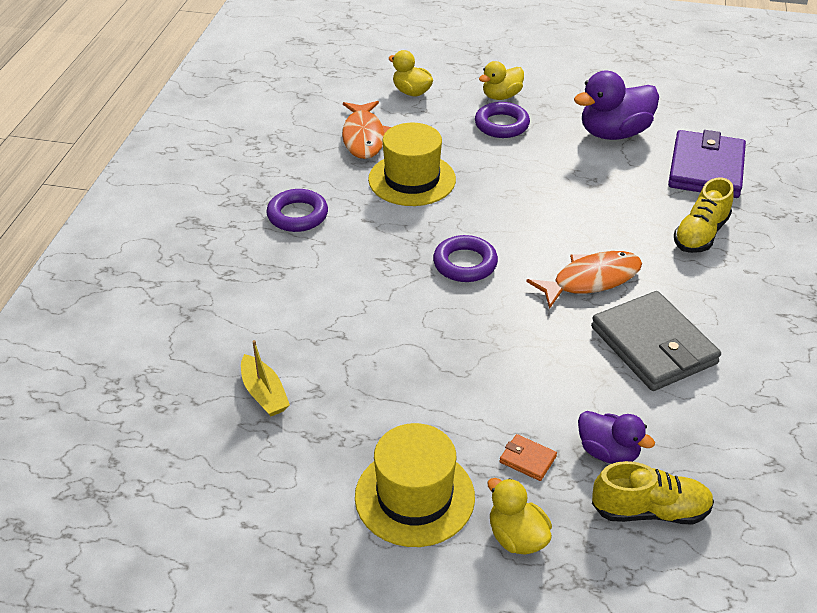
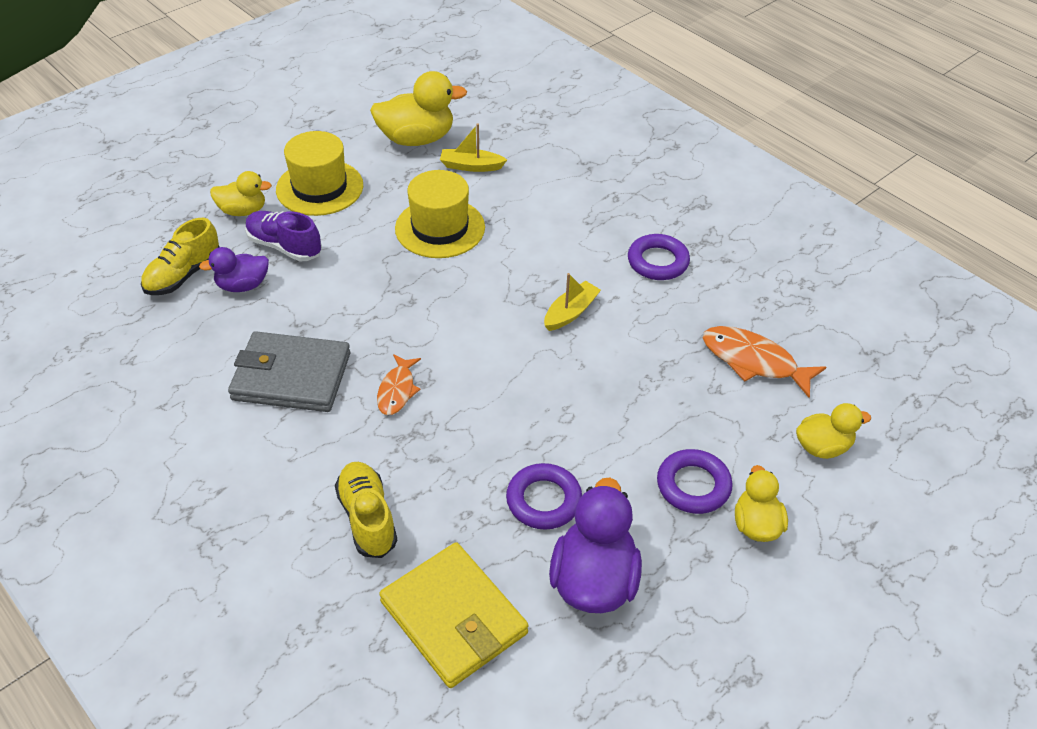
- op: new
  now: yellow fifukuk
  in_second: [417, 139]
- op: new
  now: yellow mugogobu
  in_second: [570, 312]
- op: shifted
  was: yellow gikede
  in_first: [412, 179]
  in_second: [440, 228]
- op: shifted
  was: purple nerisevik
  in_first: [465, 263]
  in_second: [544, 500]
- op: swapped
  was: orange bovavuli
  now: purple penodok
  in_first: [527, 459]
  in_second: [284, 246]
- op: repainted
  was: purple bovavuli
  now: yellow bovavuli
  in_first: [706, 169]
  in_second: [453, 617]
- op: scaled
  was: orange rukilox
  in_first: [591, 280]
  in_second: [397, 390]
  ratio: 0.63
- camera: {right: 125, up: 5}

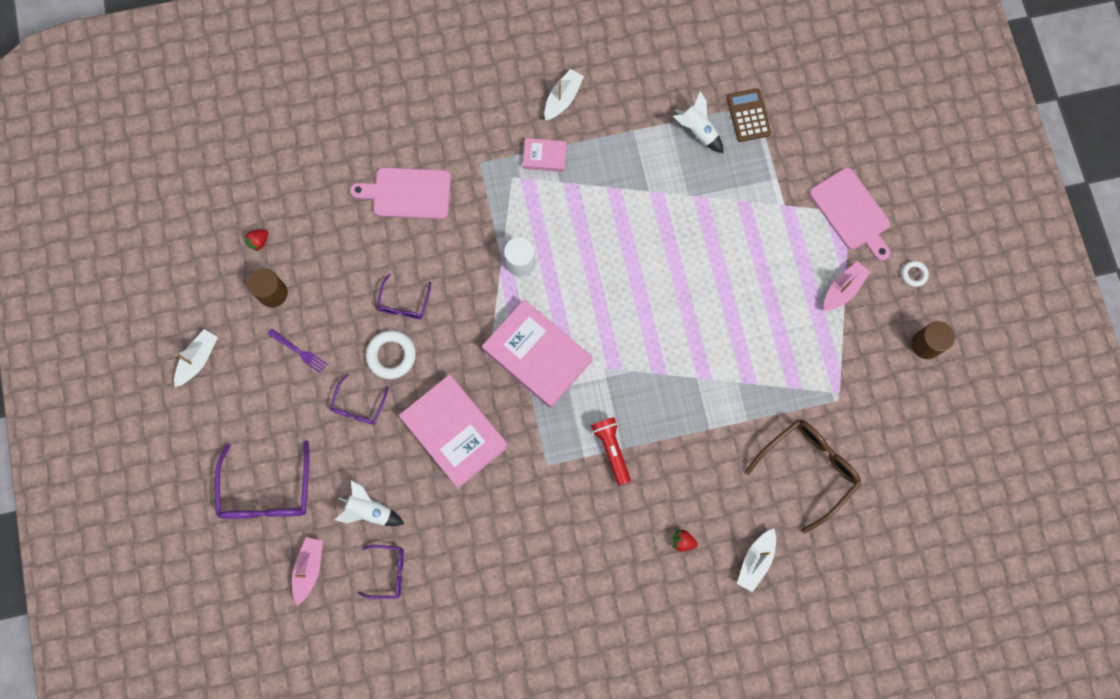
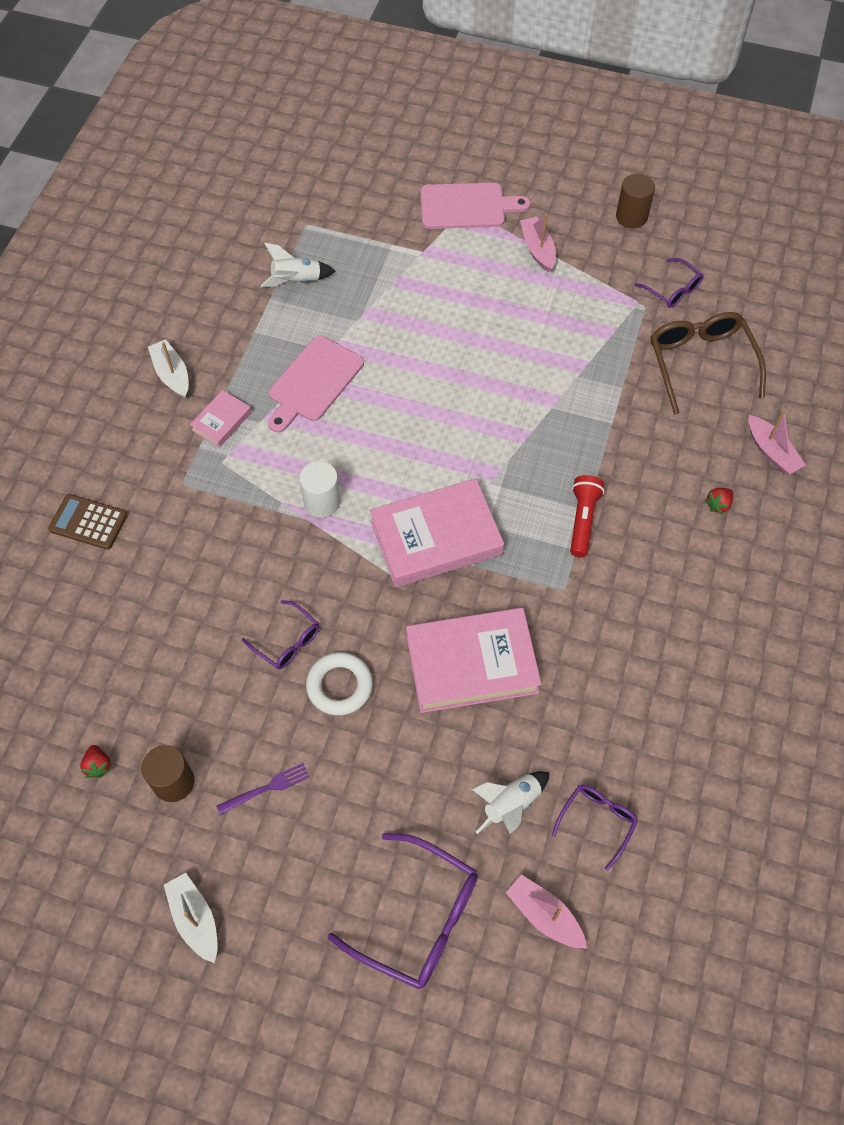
- op: gone
  was: white nerisevik
  in_first: [914, 274]
- op: shifted
  was: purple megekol
  in_first: [358, 406]
  in_second: [672, 290]
- op: shifted
  was: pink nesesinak
  in_first: [408, 193]
  in_second: [313, 382]
- op: shifted
  was: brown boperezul
  in_first: [748, 115]
  in_second: [88, 522]
- op: repainted
  was: white mugogobu
  now: pink mugogobu
  in_first: [755, 560]
  in_second: [771, 451]
- op: rotated
  was: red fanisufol
  in_first: [611, 449]
  in_second: [583, 520]
  clockwise: 90
- camera: {right: -60, up: -15}

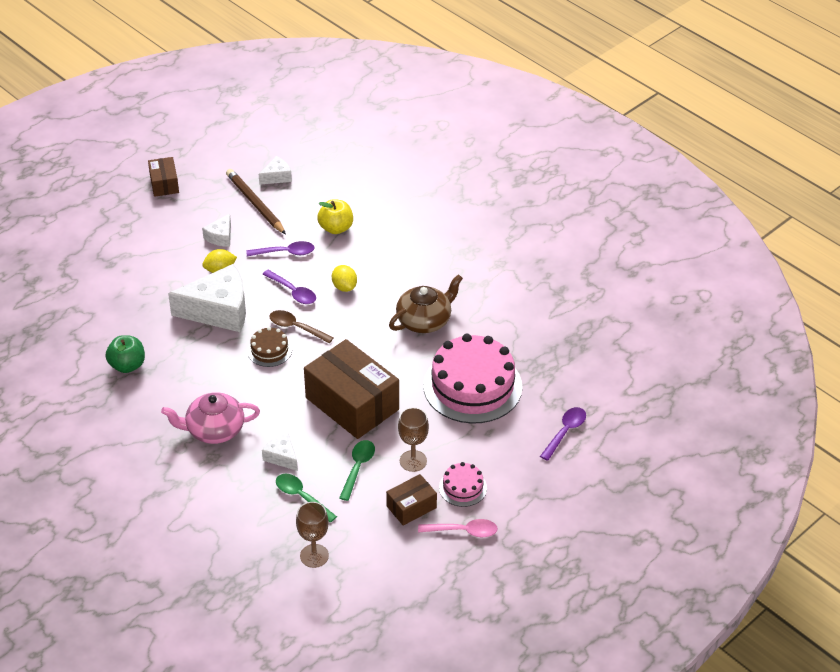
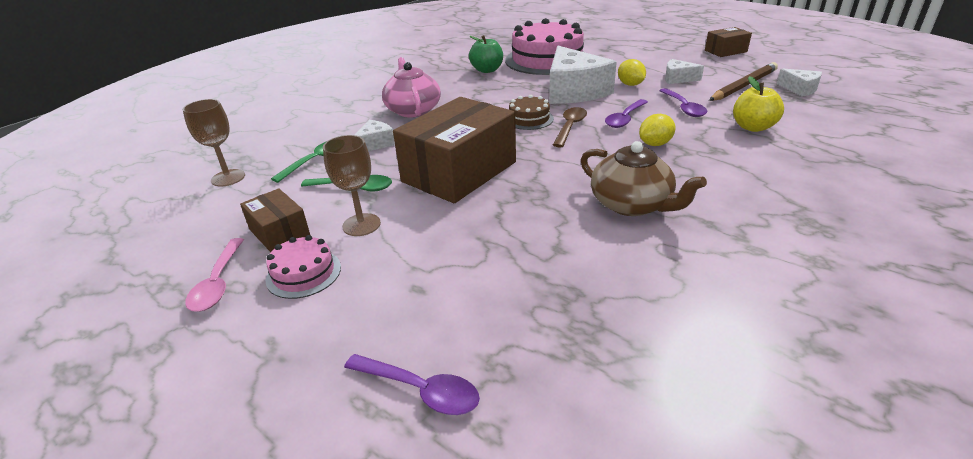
- op: shifted
  was: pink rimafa
  in_first: [472, 386]
  in_second: [547, 60]
- camera: {right: 85, up: -10}

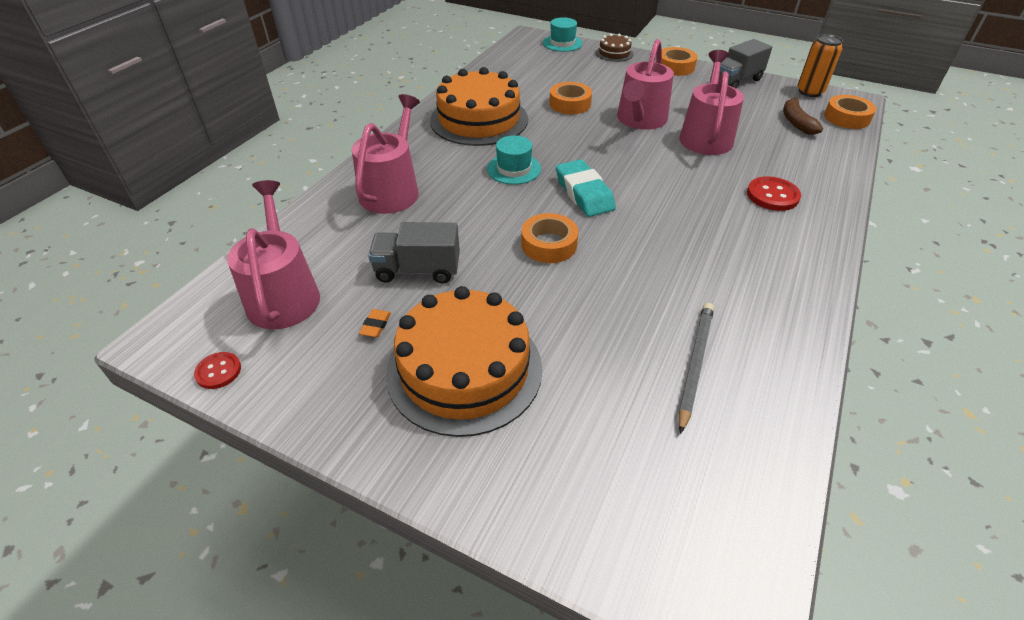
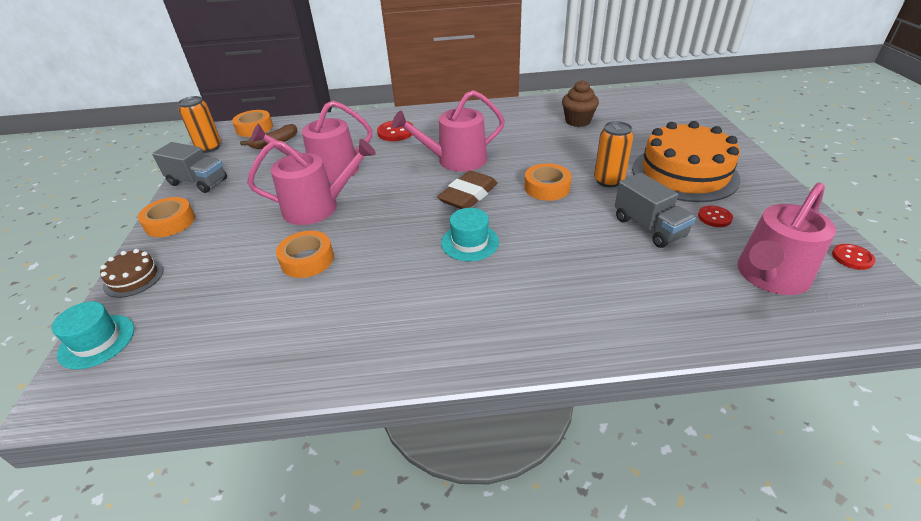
- op: gone
  was: orange rimafa
  in_first: [479, 120]
- op: new
  now: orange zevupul
  in_second: [608, 180]
- op: shifted
  was: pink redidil
  in_first: [392, 190]
  in_second: [456, 160]
- op: swapped
  was: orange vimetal
  now: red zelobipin
  in_first: [375, 325]
  in_second: [714, 217]
- op: swapped
  was: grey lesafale
  now: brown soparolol
  in_first: [694, 364]
  in_second: [577, 121]
- op: repainted
  was: turquoise vimetal
  now: brown vimetal
  in_first: [584, 193]
  in_second: [468, 195]
- camera: {right: -120, up: -5}

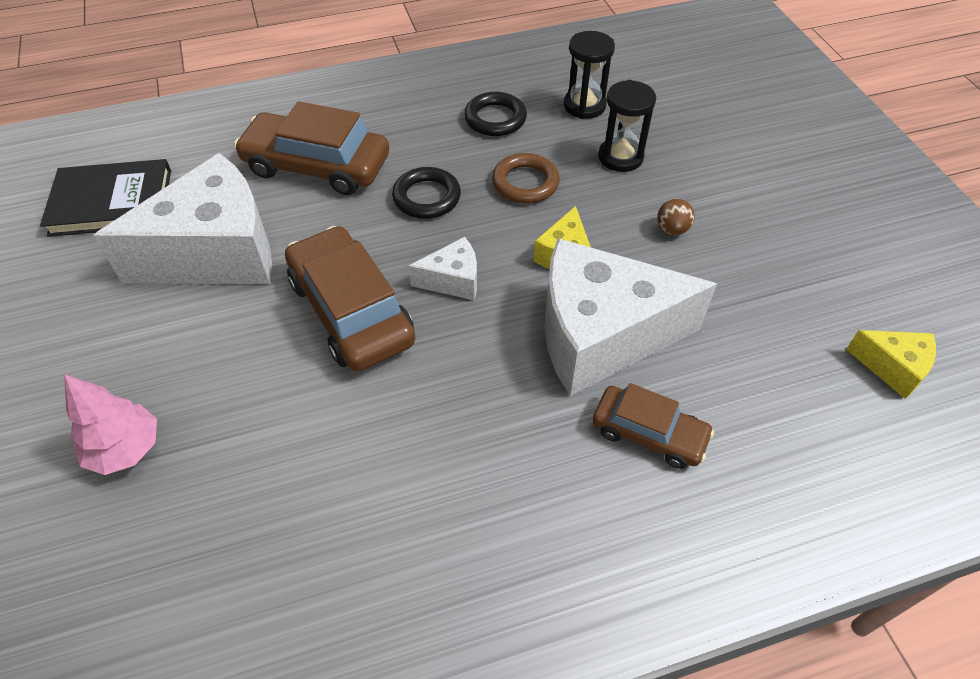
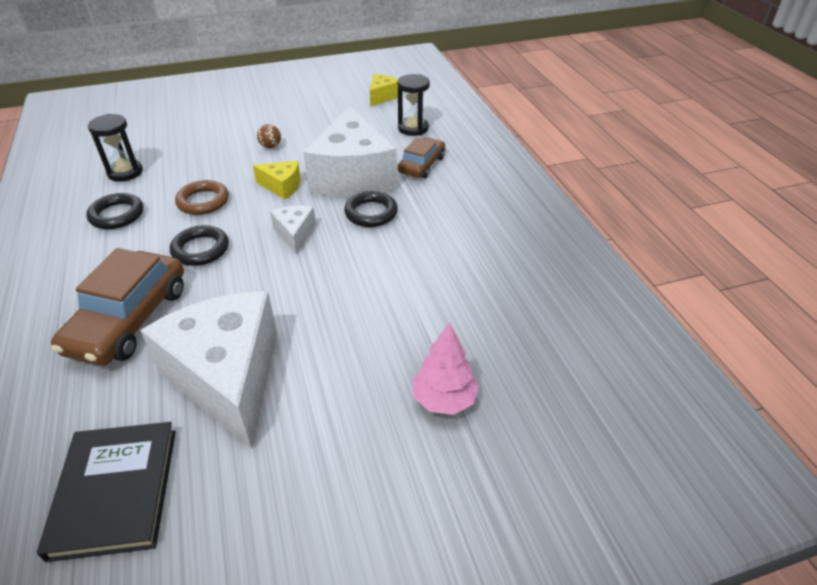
- op: gone
  was: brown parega
  in_first: [351, 311]
- op: new
  now: black nerisevik
  in_second: [371, 213]
- op: shifted
  was: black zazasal
  in_first: [620, 157]
  in_second: [413, 128]
- camera: {right: -90, up: -10}

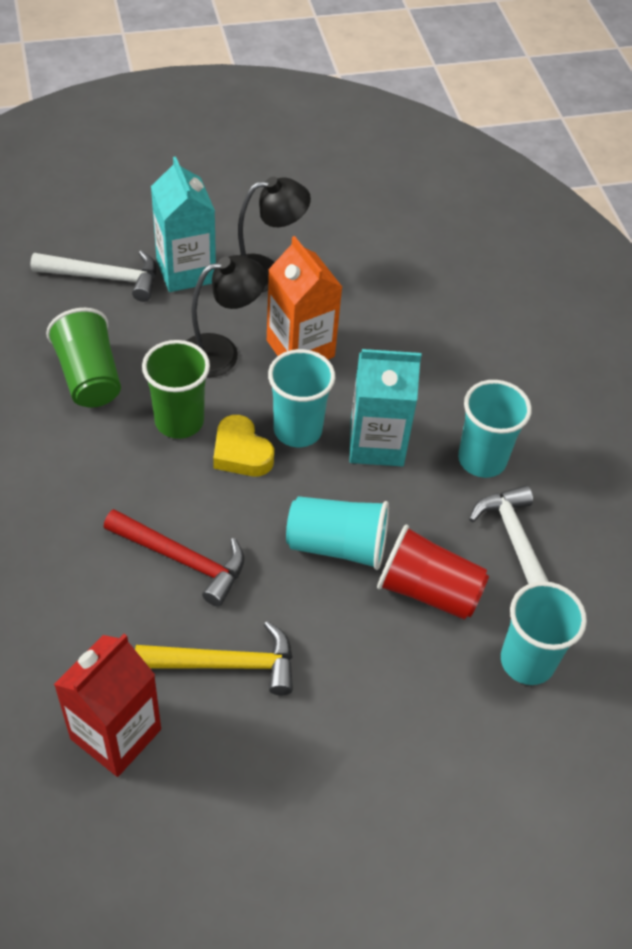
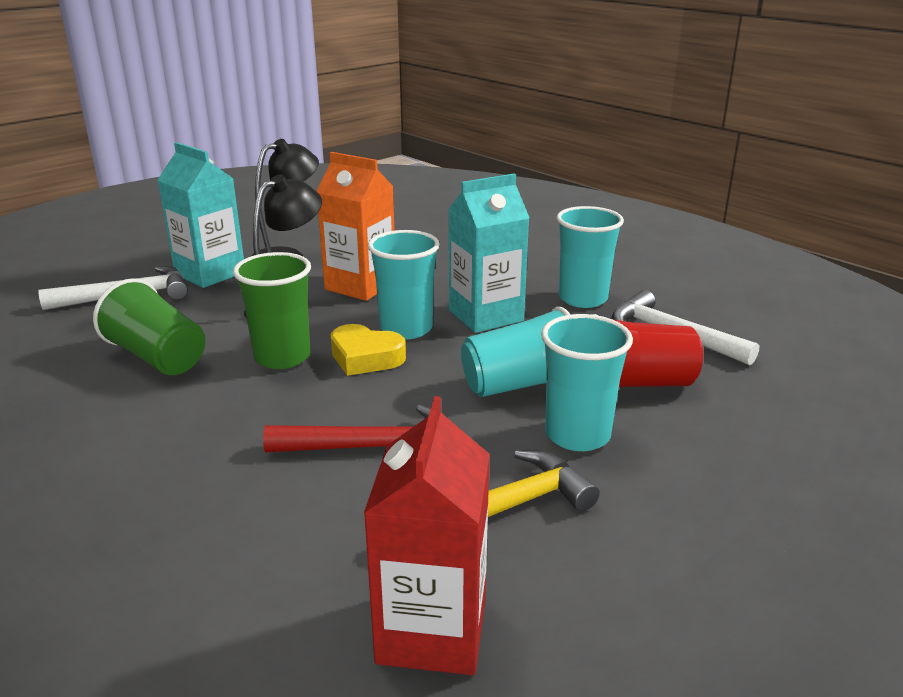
- op: shifted
  was: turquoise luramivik
  in_first: [527, 661]
  in_second: [577, 435]
- camera: {right: -25, up: -25}

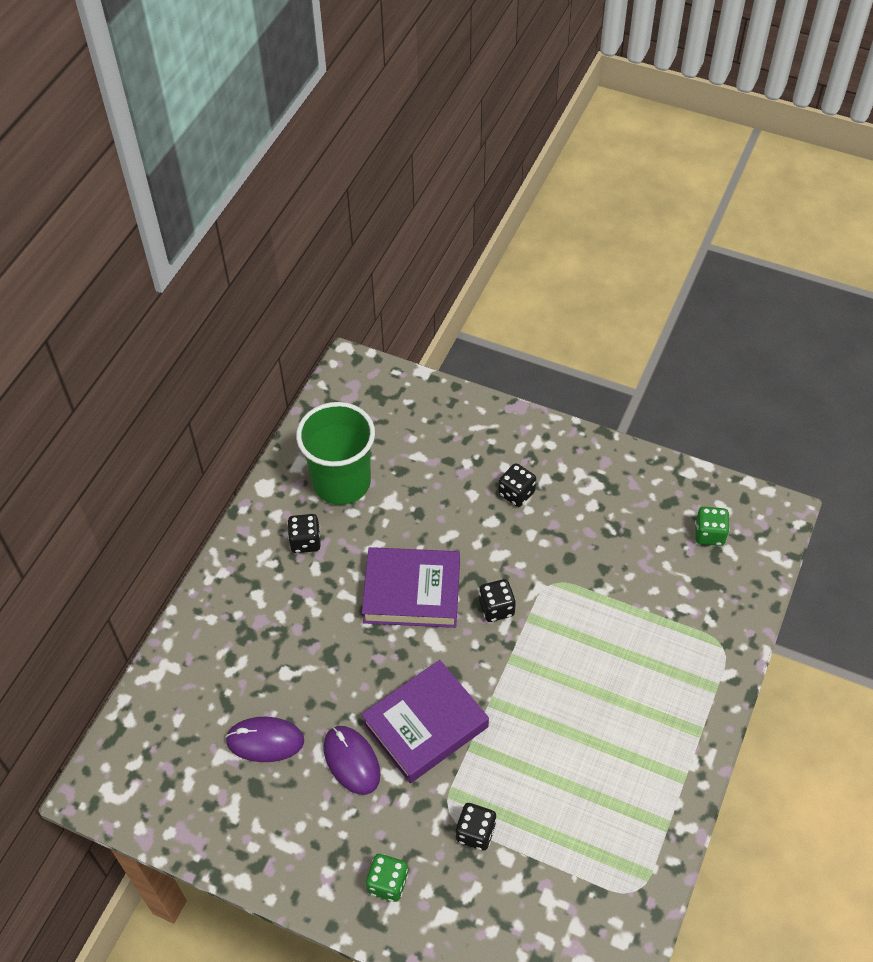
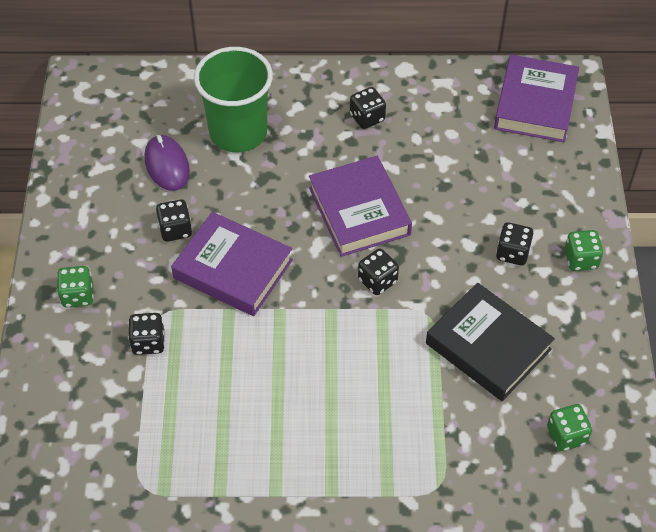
- op: new
  now: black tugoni
  in_second: [488, 346]
- op: new
  now: purple tugoni
  in_second: [535, 104]
- op: new
  now: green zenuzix
  in_second: [580, 259]
- op: shifted
  was: green luramivik
  in_first: [341, 482]
  in_second: [238, 132]
- op: swapped
  was: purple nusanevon
  now: black zenuzix
  in_first: [351, 761]
  in_second: [175, 229]
- camera: {right: 65, up: 0}

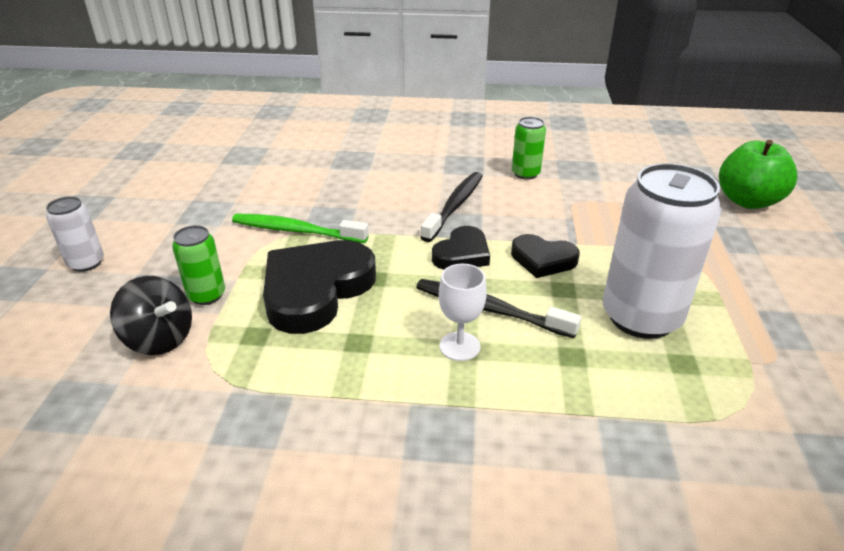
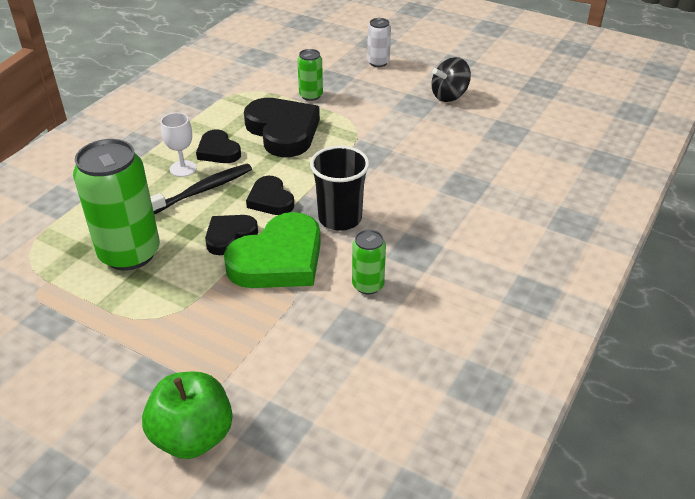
- op: gone
  was: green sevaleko
  in_first: [296, 231]
- op: new
  now: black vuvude
  in_second: [218, 151]
- op: new
  now: green vuvude
  in_second: [279, 259]
- op: shifted
  was: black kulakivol
  in_first: [160, 339]
  in_second: [449, 96]
- op: swapped
  was: black sevaleko
  now: black luramivik
  in_first: [454, 206]
  in_second: [340, 218]
- op: repainted
  was: white zevupul
  now: green zevupul
  in_first: [641, 317]
  in_second: [129, 253]
- camera: {right: 115, up: 5}

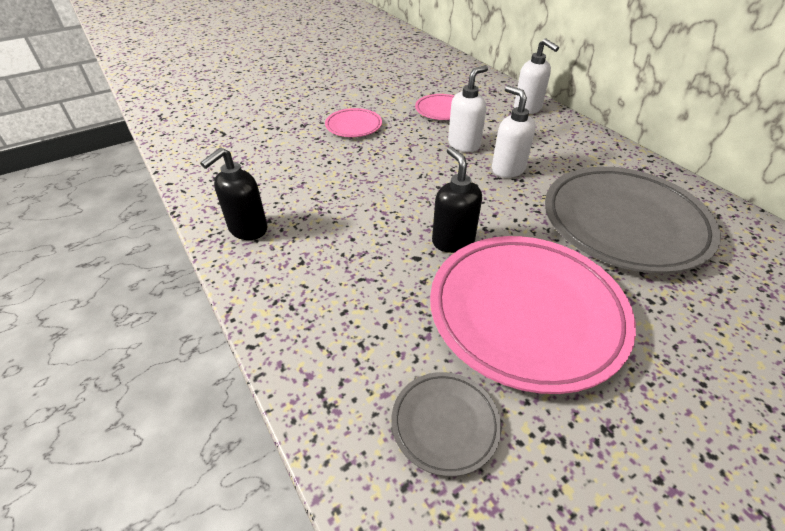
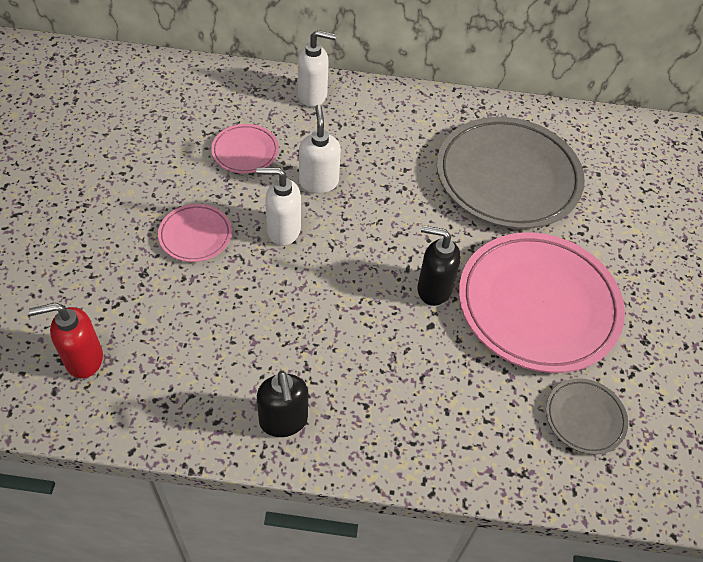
- op: new
  now: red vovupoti
  in_second: [83, 359]
- op: shifted
  was: white vovupoti
  in_first: [507, 169]
  in_second: [283, 230]
- camera: {right: -55, up: 10}

